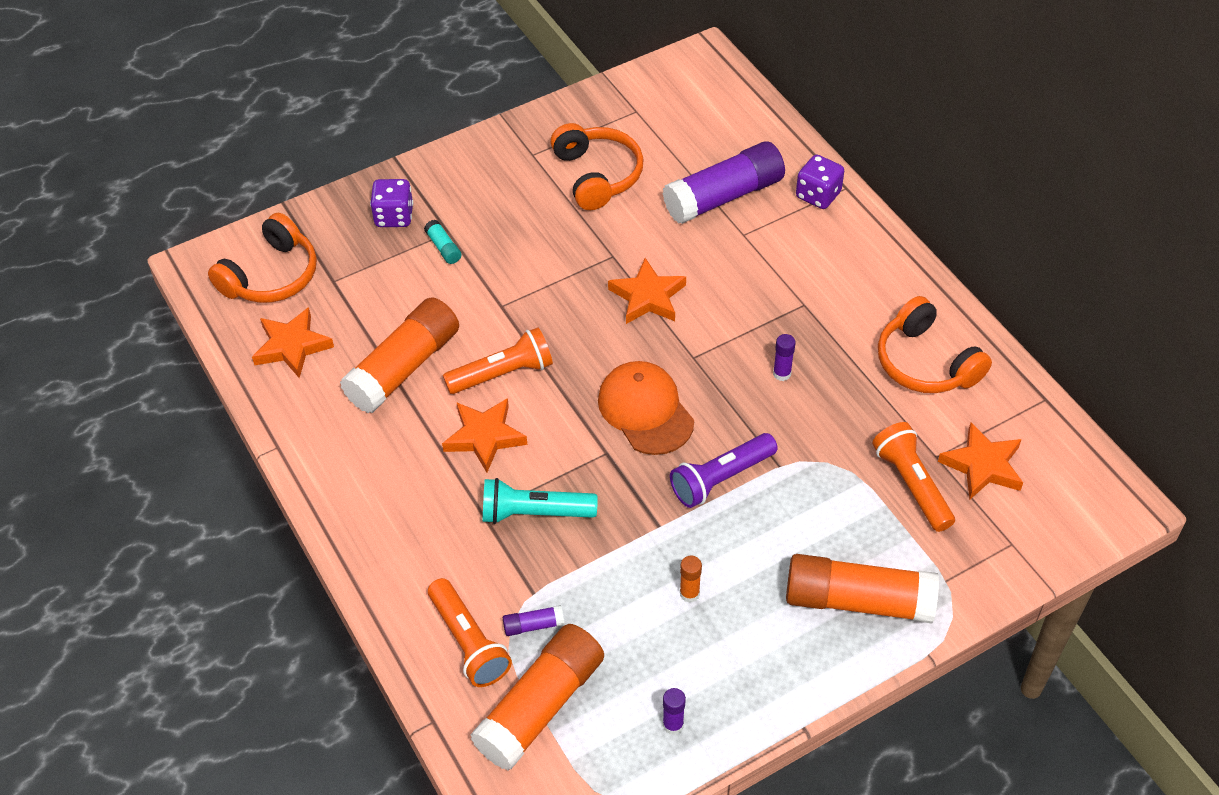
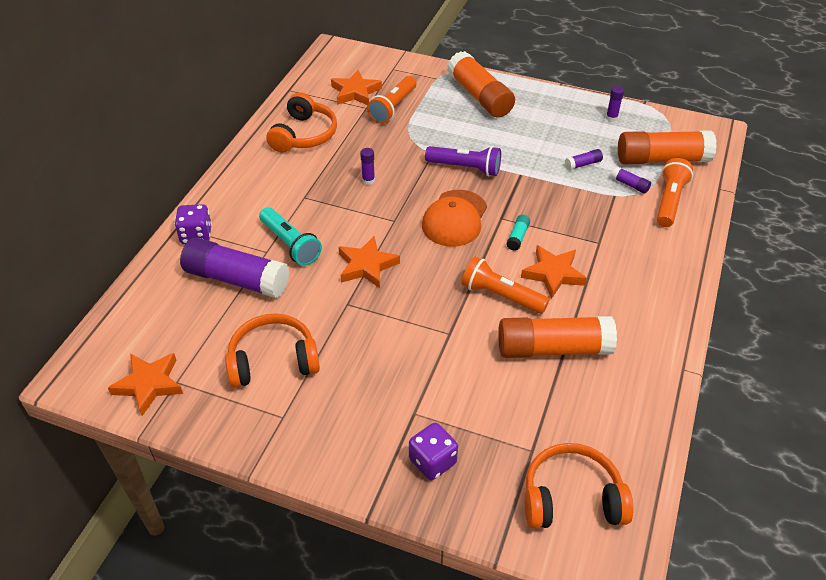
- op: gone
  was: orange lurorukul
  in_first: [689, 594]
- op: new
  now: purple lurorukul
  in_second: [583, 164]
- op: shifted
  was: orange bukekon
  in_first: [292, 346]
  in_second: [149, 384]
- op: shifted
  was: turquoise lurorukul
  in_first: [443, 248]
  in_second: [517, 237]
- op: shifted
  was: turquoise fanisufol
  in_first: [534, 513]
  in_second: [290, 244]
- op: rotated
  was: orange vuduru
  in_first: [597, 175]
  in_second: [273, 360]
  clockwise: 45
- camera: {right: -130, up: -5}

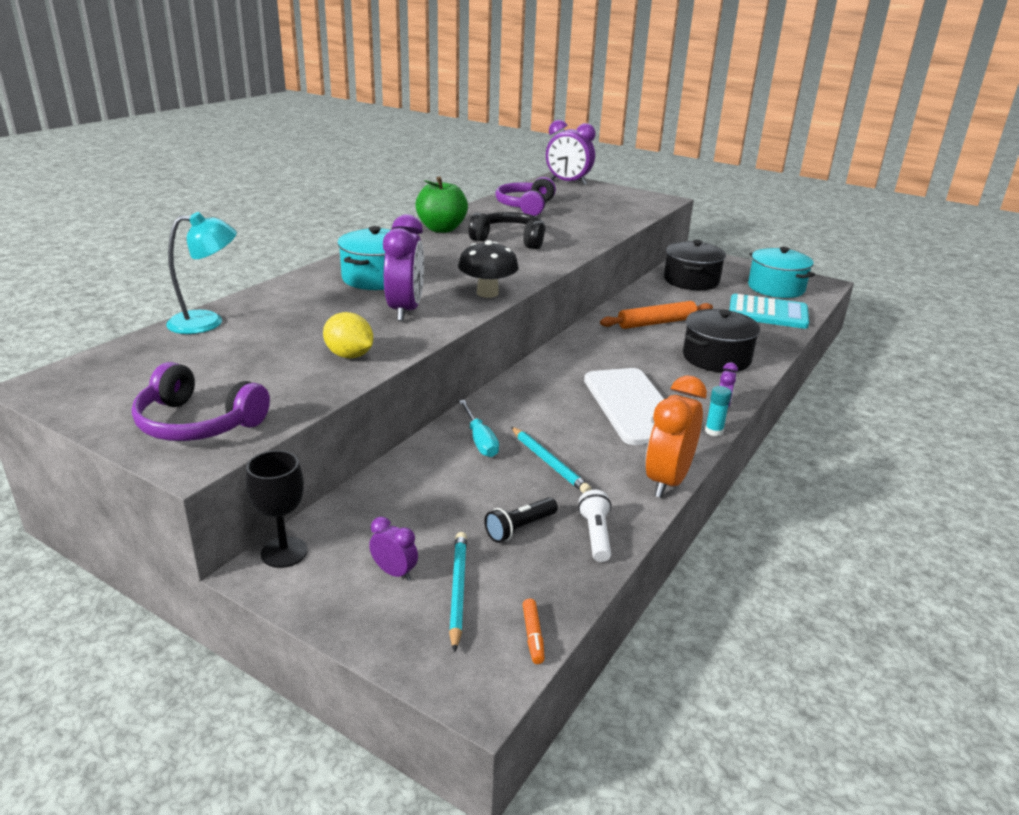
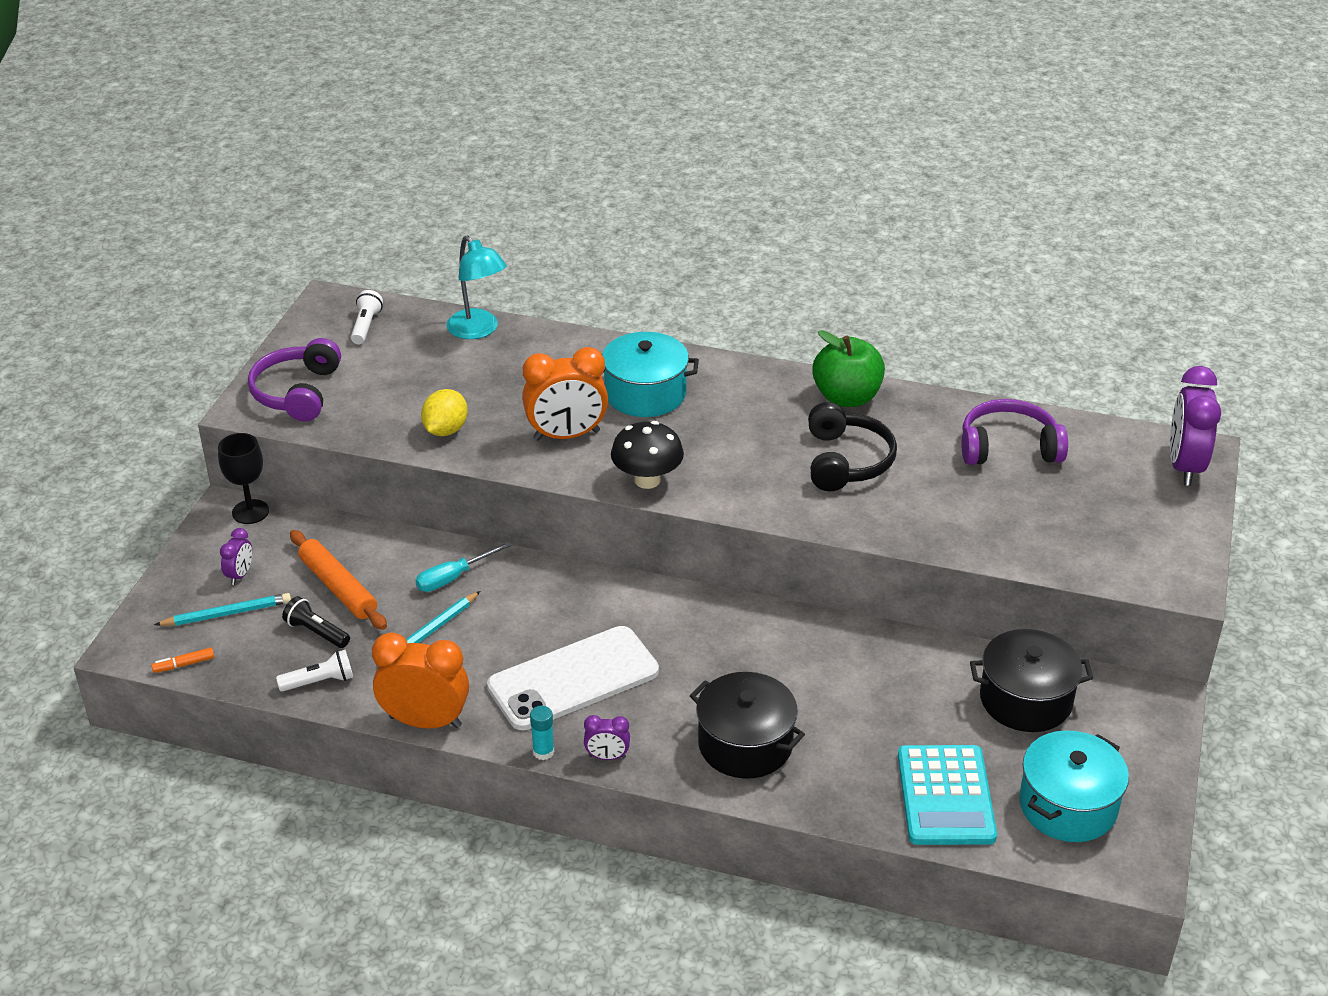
- op: new
  now: white fanisufol
  in_second: [366, 326]
- op: shifted
  was: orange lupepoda
  in_first: [656, 323]
  in_second: [338, 587]
- op: repainted
  was: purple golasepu
  now: orange golasepu
  in_first: [405, 310]
  in_second: [566, 435]
- camera: {right: 75, up: 10}

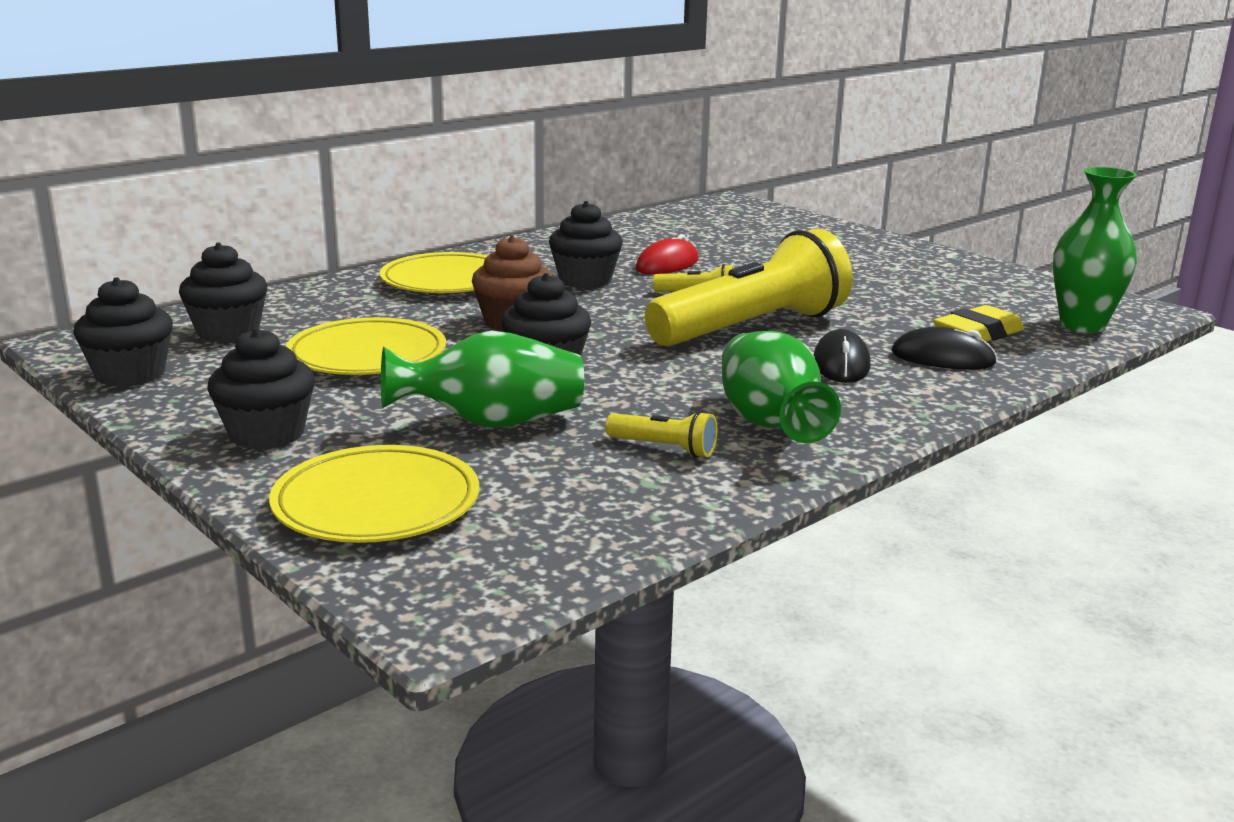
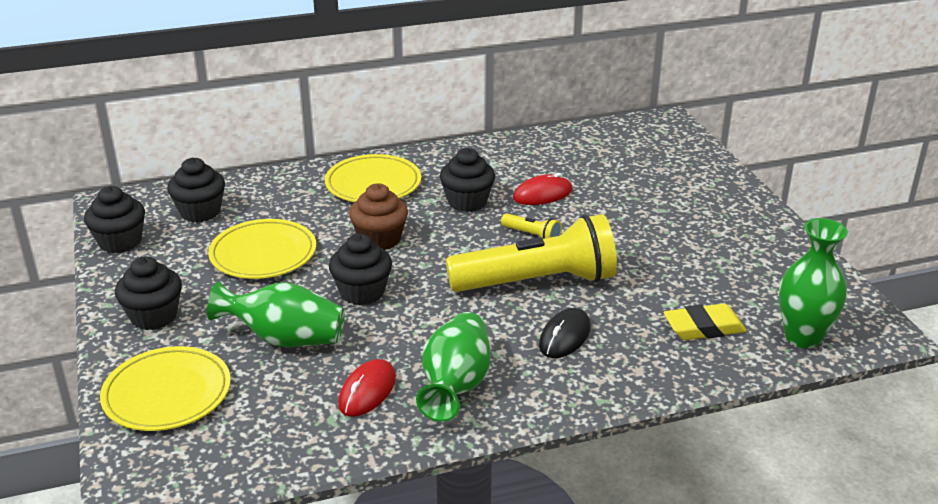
- op: gone
  was: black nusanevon
  in_first: [943, 358]
- op: swapped
  was: yellow fanisufol
  now: red nusanevon
  in_first: [664, 448]
  in_second: [367, 391]
- camera: {right: 25, up: 10}

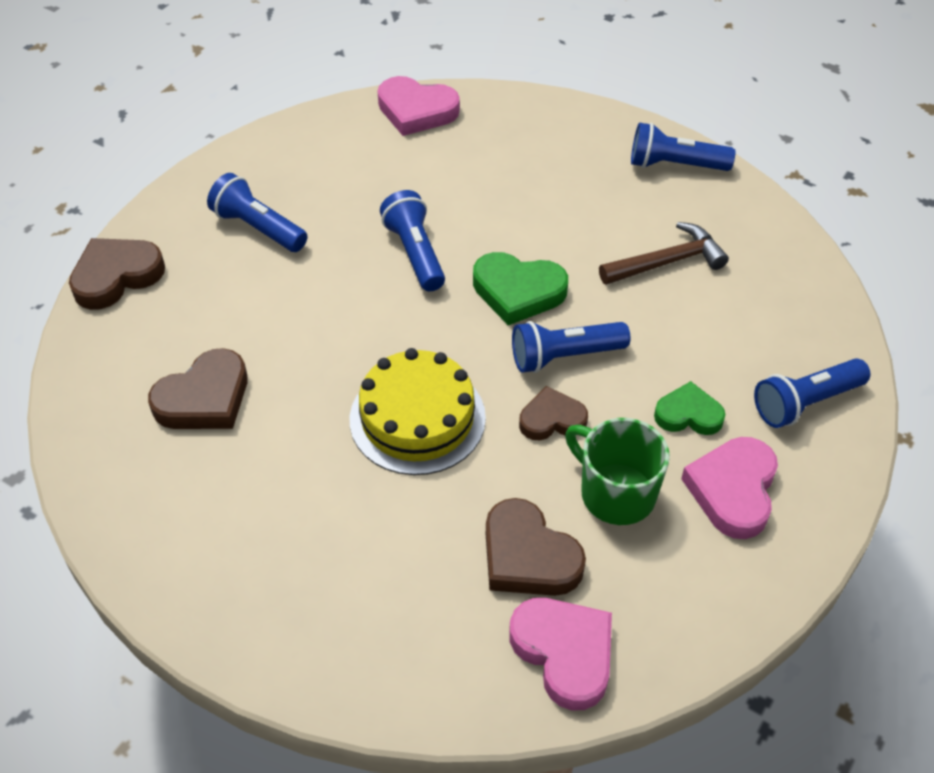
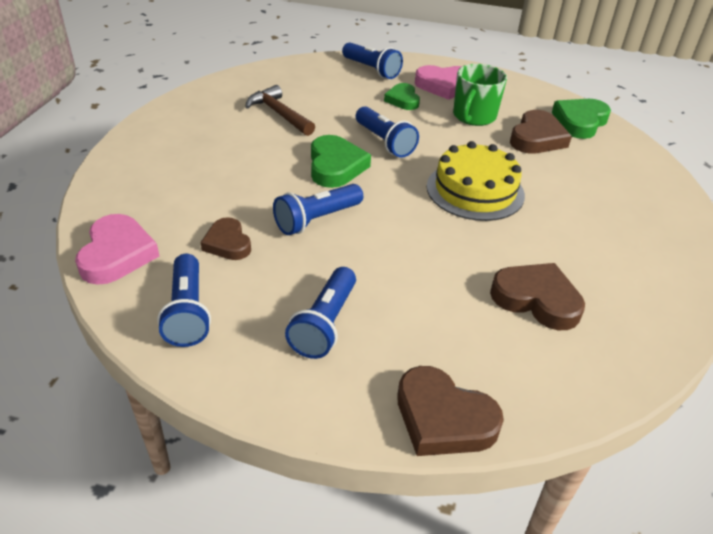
- op: shifted
  was: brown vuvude
  in_first: [552, 419]
  in_second: [227, 243]
- op: shifted
  was: blue fanisufol
  in_first: [674, 165]
  in_second: [187, 312]
- op: repainted
  was: pink vuvude
  now: green vuvude
  in_first: [564, 653]
  in_second: [579, 122]
- camera: {right: -110, up: -10}

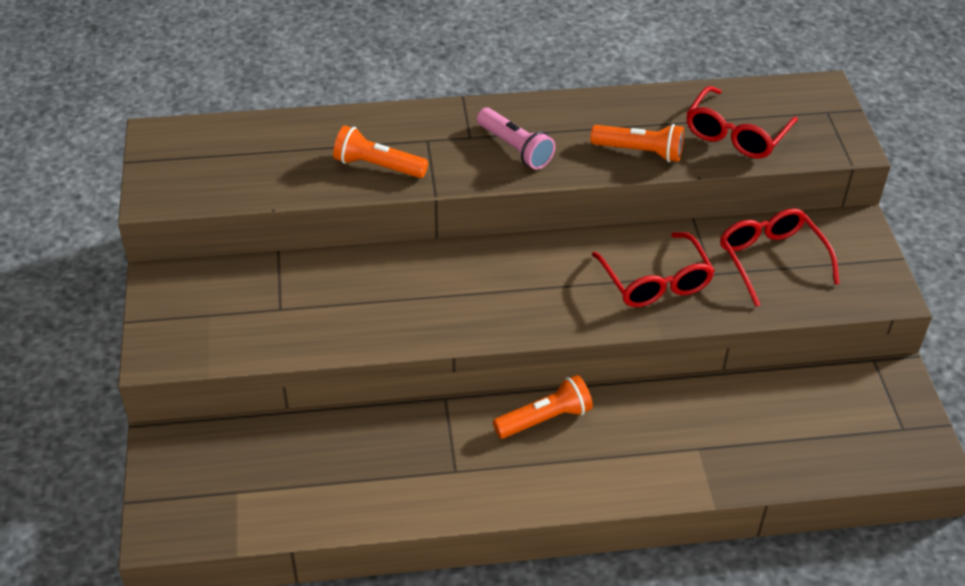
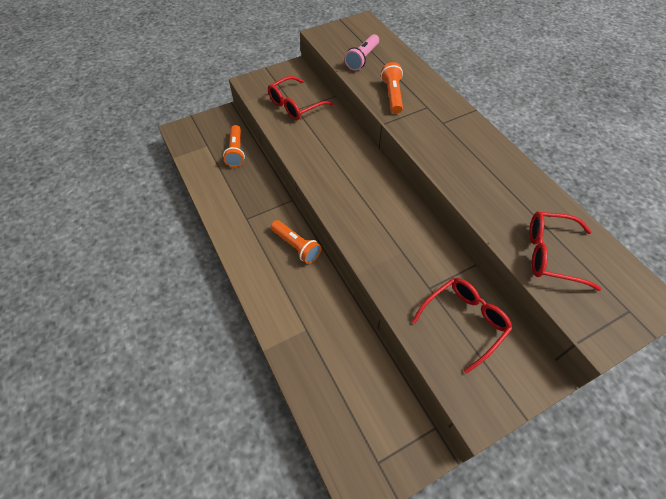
- op: shifted
  was: pink fanisufol
  in_first: [515, 148]
  in_second: [362, 59]
- op: shifted
  was: orange fanisufol
  in_first: [640, 152]
  in_second: [236, 152]
- op: shifted
  was: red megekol
  in_first: [655, 282]
  in_second: [295, 105]
- camera: {right: 70, up: 10}

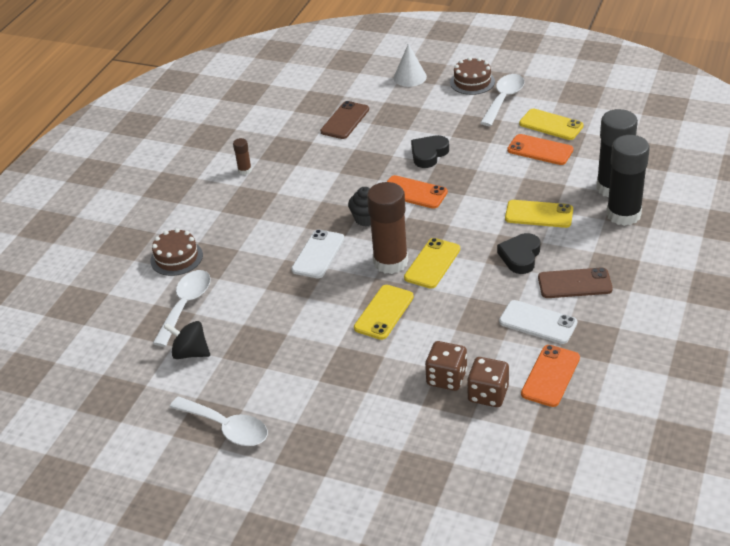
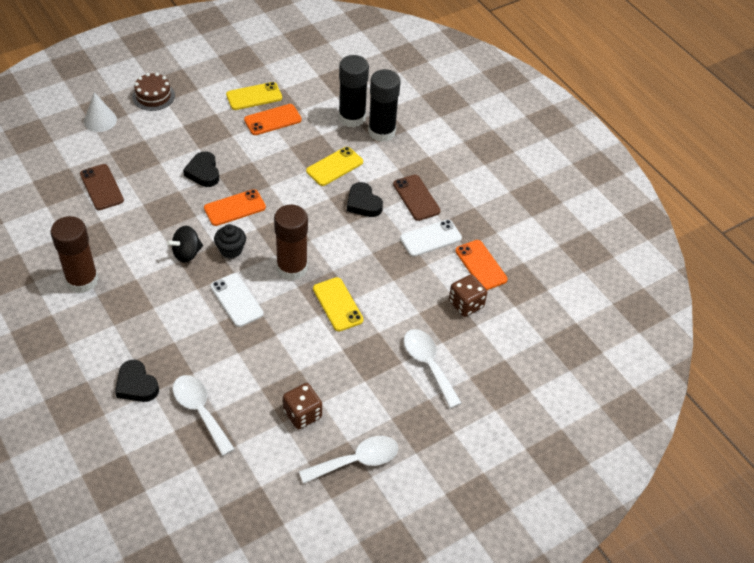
- op: gone
  was: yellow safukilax
  in_first: [432, 263]
- op: shifted
  was: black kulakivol
  in_first: [190, 353]
  in_second: [187, 253]
- op: shifted
  was: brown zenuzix
  in_first: [446, 378]
  in_second: [302, 414]
- op: shifted
  was: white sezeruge
  in_first: [504, 99]
  in_second: [428, 364]
- op: swapped
  was: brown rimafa
  now: black vuvude
  in_first: [176, 258]
  in_second: [136, 385]
- op: rotated
  was: brown safukilax
  in_first: [574, 283]
  in_second: [416, 198]
  clockwise: -60
- op: scaled
  was: brown lurorukul
  in_first: [244, 170]
  in_second: [82, 280]
  ratio: 2.27
- camera: {right: -60, up: 10}

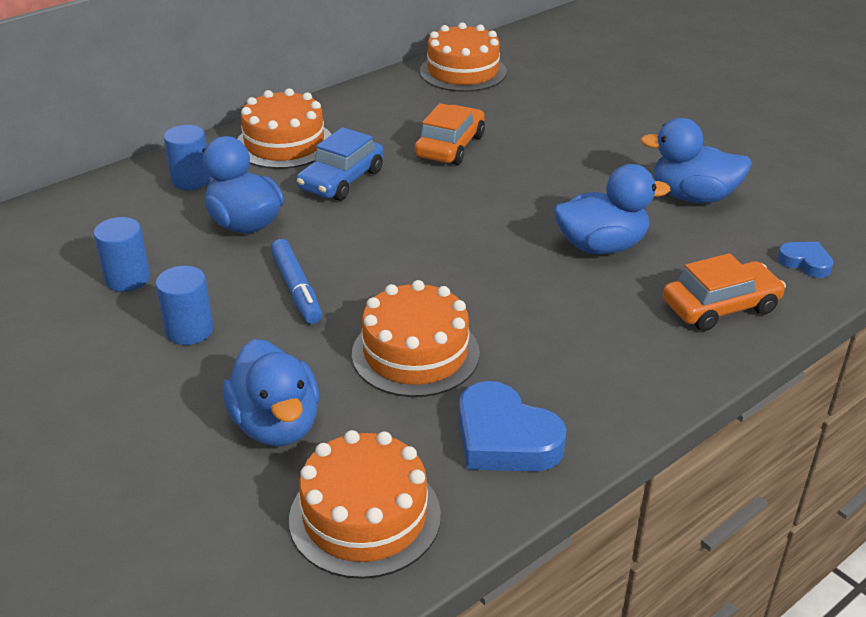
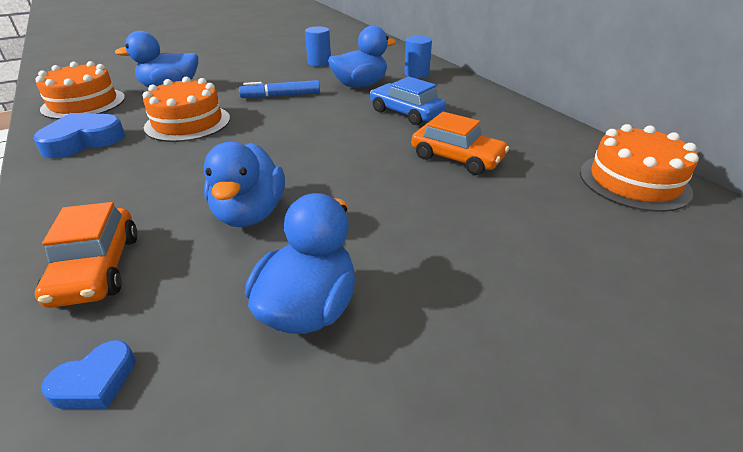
- op: gone
  was: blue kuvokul
  in_first: [189, 330]
- op: gone
  was: orange rimafa
  in_first: [284, 143]
- camera: {right: 100, up: 0}

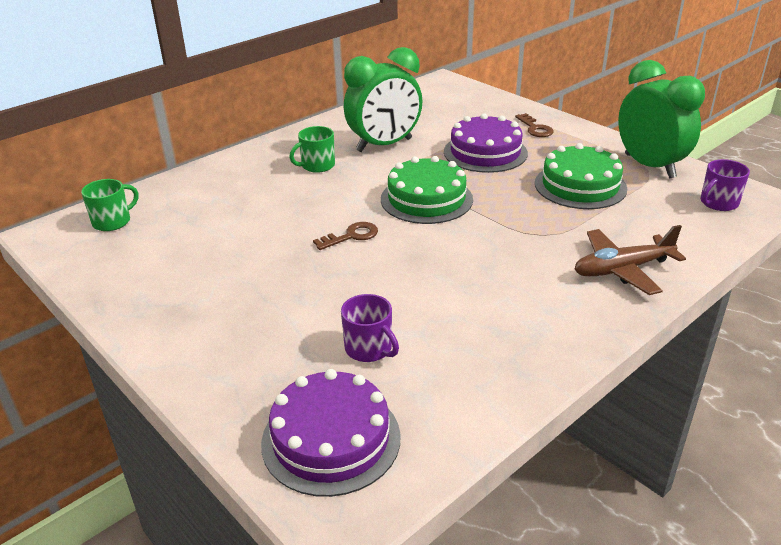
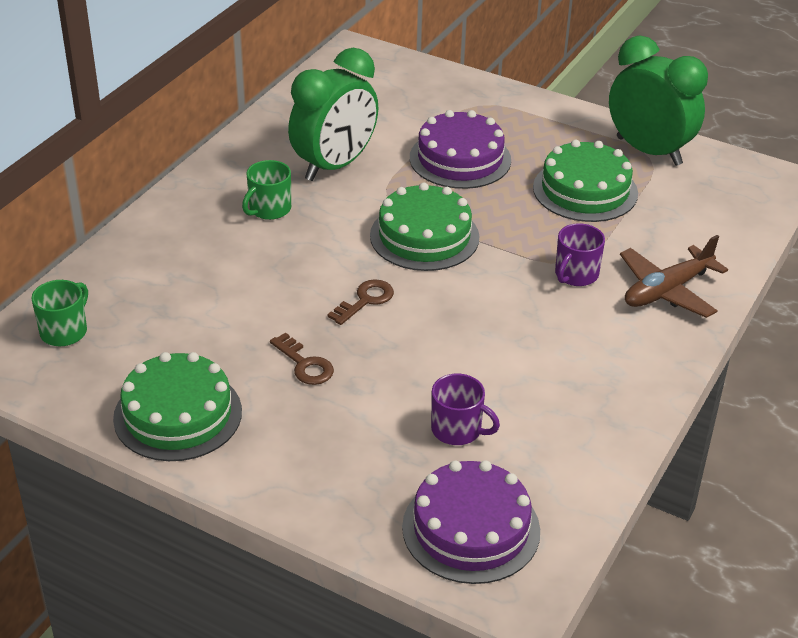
- op: new
  now: green rimafa
  in_second: [178, 414]
- op: shifted
  was: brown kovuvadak
  in_first: [535, 128]
  in_second: [304, 364]
- op: shifted
  was: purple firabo
  in_first: [718, 203]
  in_second: [575, 274]
- camera: {right: -20, up: 5}

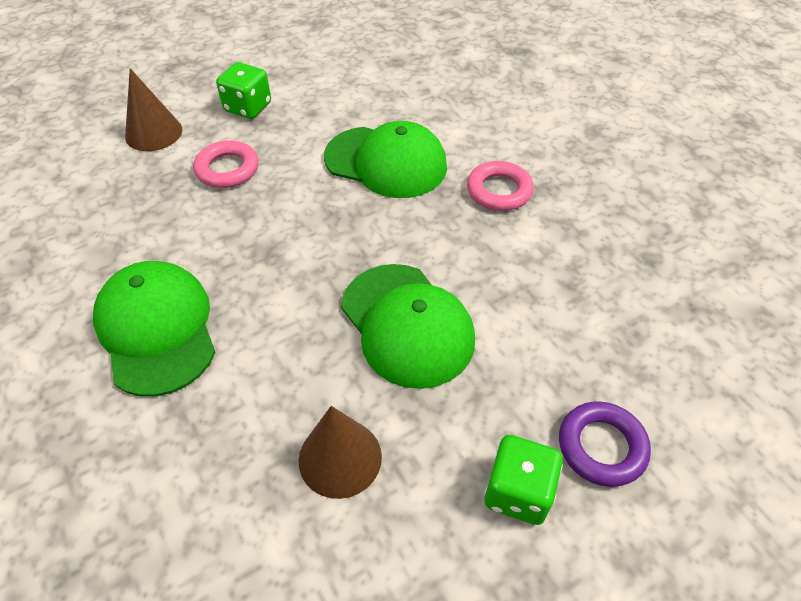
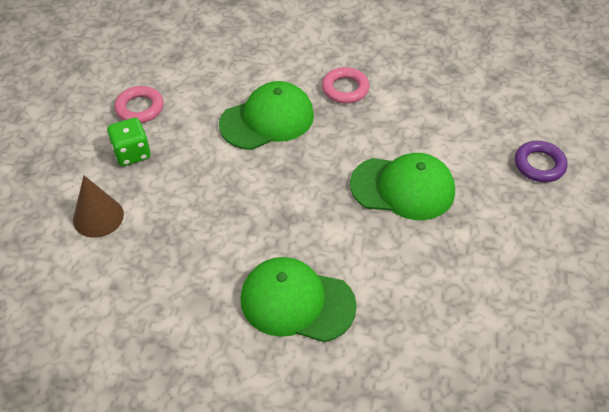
- op: gone
  was: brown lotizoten
  in_first: [340, 458]
- op: gone
  was: green zenuzix
  in_first: [518, 492]
- op: shifted
  was: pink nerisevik
  in_first: [227, 169]
  in_second: [140, 108]
- camera: {right: -50, up: 0}

